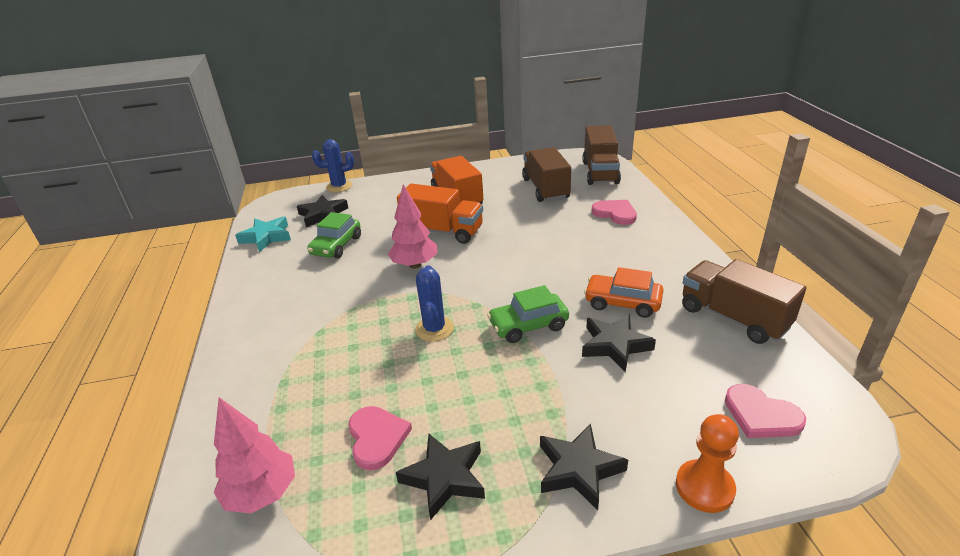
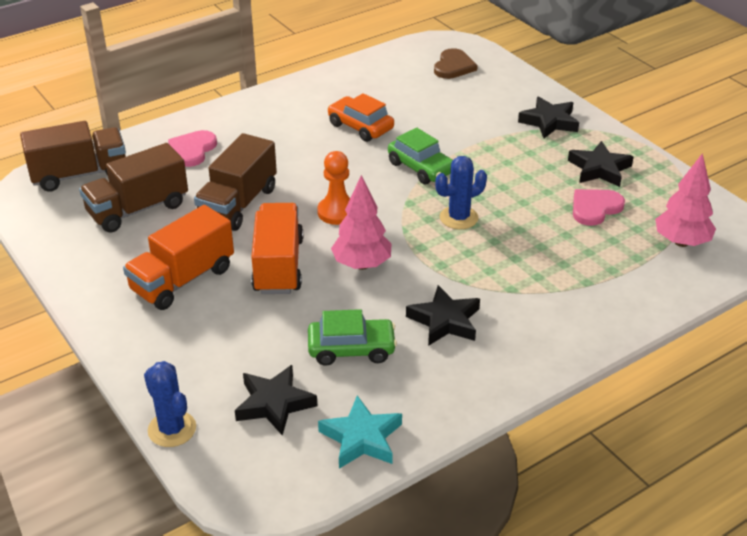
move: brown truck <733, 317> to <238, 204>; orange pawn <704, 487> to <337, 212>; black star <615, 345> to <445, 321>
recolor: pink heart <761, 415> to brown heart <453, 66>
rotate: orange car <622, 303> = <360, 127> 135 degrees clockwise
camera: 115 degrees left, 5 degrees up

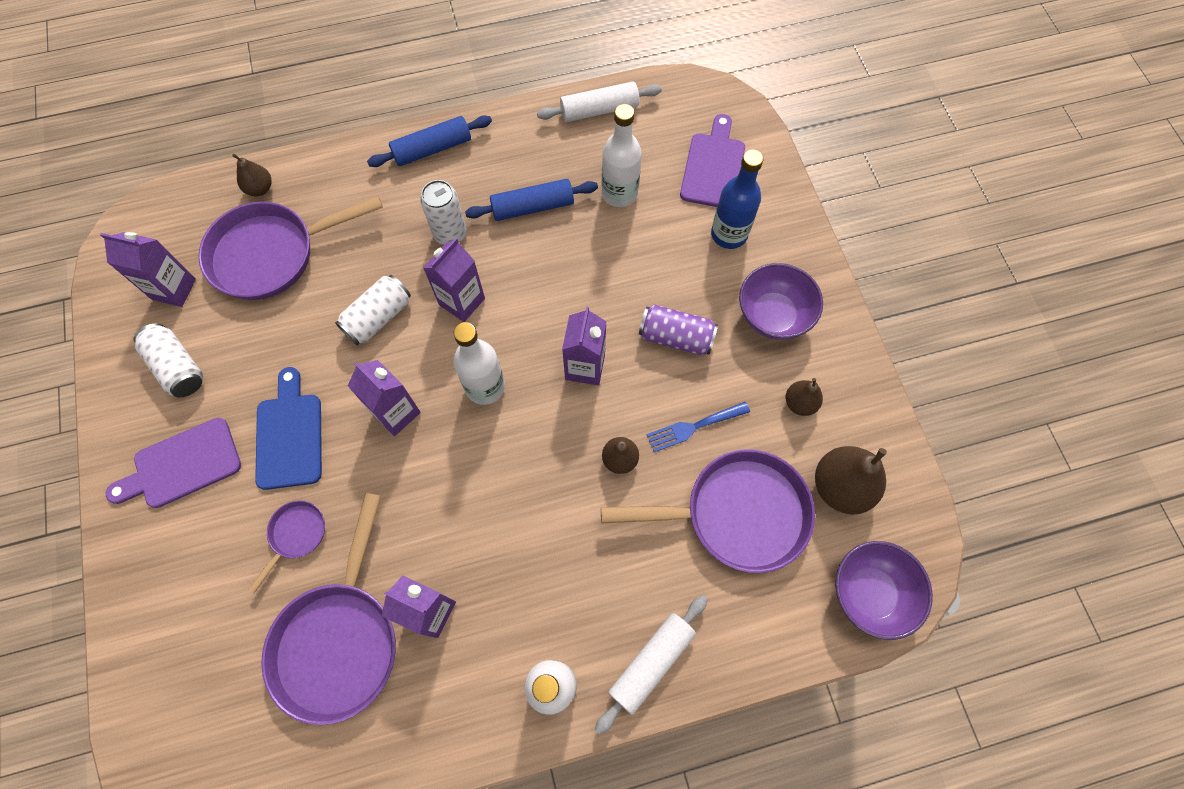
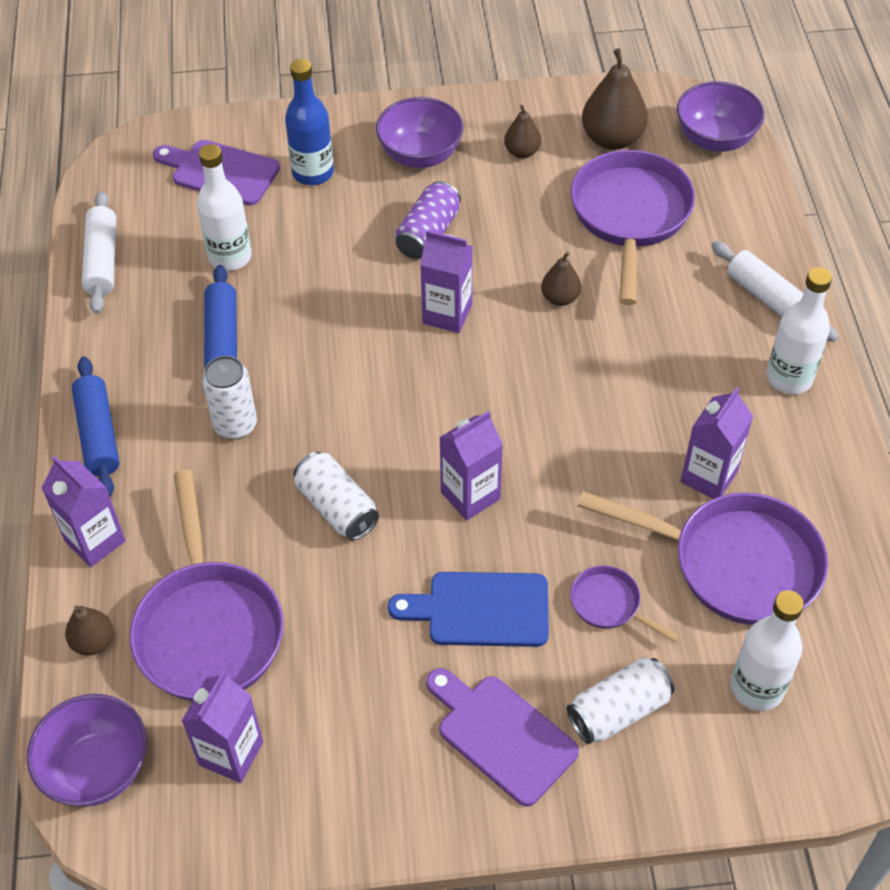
delete: blue fork <693, 427>
insert: purple bowl <97, 768>
move: purple carton <462, 301> to <95, 541>; white can <178, 367> to <618, 710>; white bottle <485, 387> to <757, 688>
rotate: purple cutting board <182, 465> = <501, 735> 150 degrees clockwise
camera: 80 degrees left, 15 degrees down

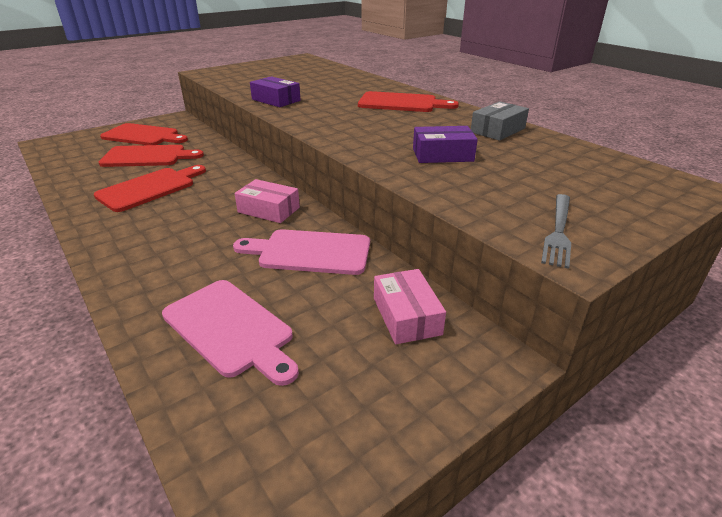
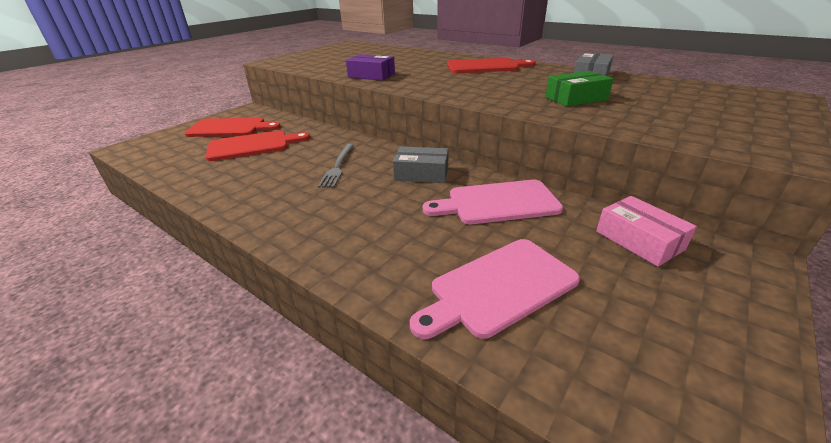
delete: red cutting board <150, 188>
move: grey fork <558, 231> to <338, 167>
recolor: pink box <268, 210> to grey box <421, 173>; purple box <442, 155> to green box <576, 98>
rotate: pink cutting board <230, 329> = <498, 287> 120 degrees clockwise
camera: 15 degrees left, 0 degrees up

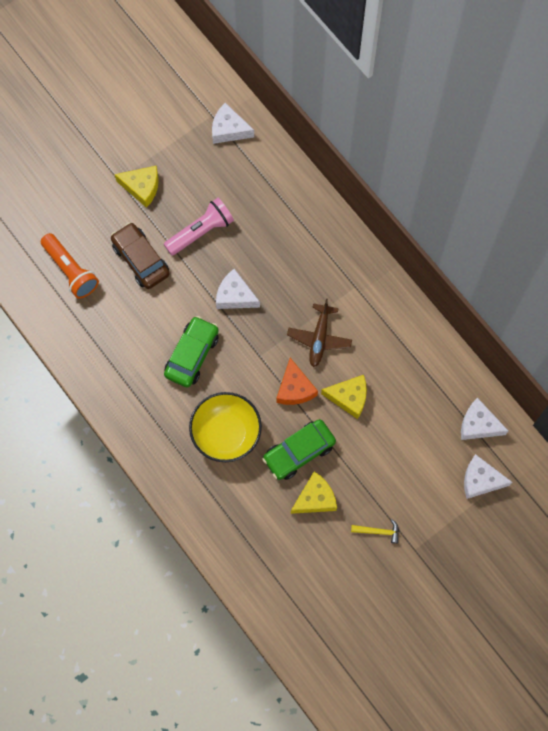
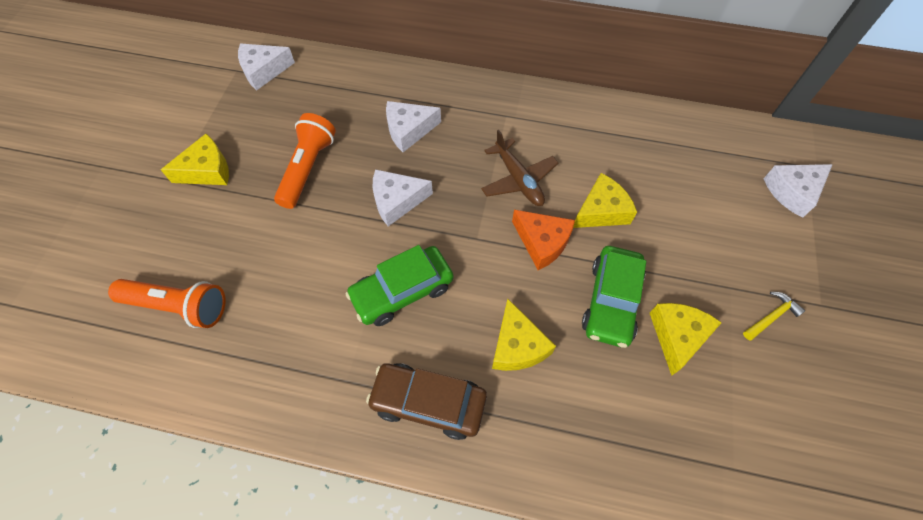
move: brown car <141, 260> to <428, 403>; white cheese <478, 425> to <409, 130>
replace: yellow bowl <226, 433> to yellow cheese <517, 345>
recolor: pink flashlight <201, 232> to orange flashlight <308, 168>
rotate: green car <192, 355> = <402, 291> 105 degrees counterclockwise
camera: 40 degrees left, 10 degrees down

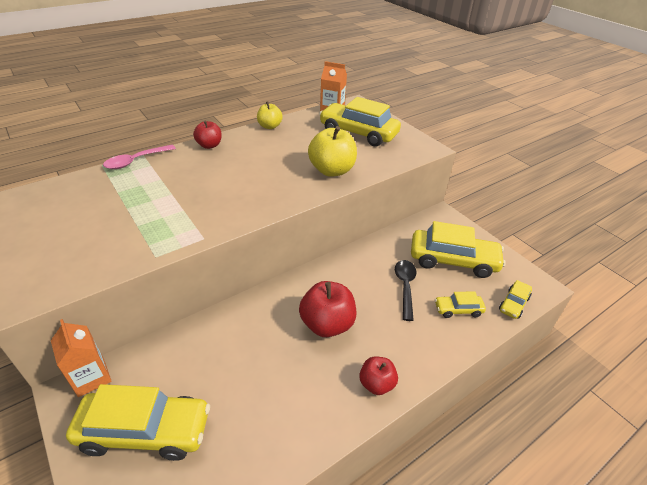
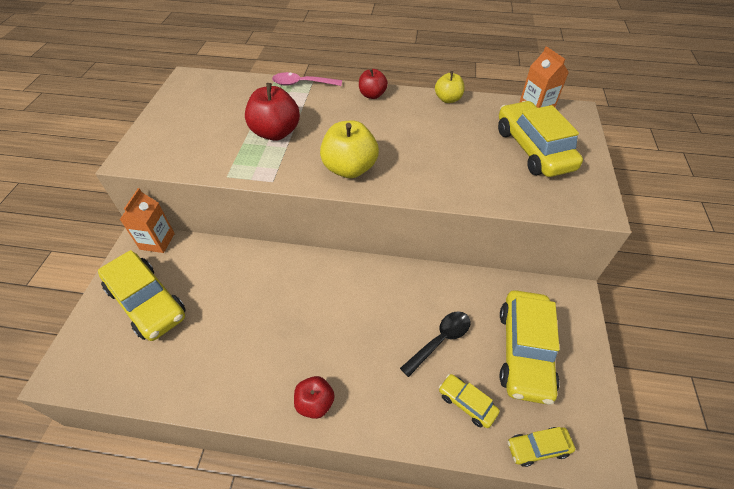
move: red apple <327, 324> to <275, 132>; yellow apple <332, 170> to <349, 168>
rotate: yellow car <453, 260> = <524, 351> 45 degrees clockwise
camera: 45 degrees right, 10 degrees up

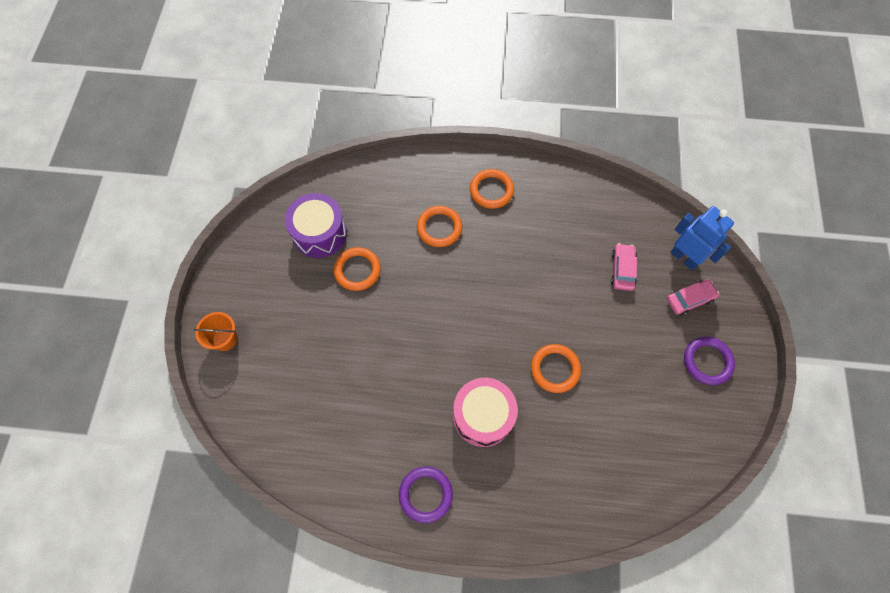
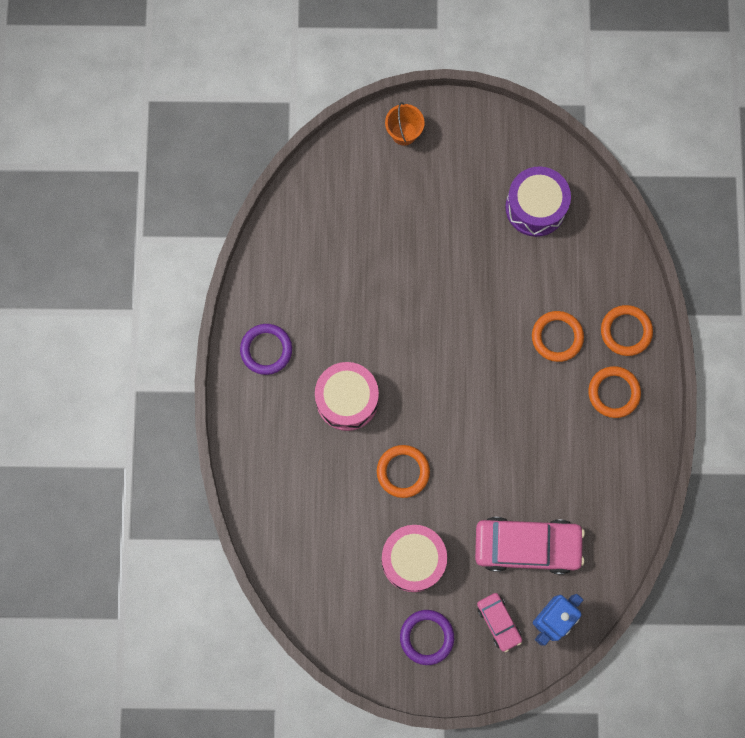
insert: pink drum <413, 559>
move: orange ring <357, 270> to <626, 331>
resize: pink car <622, 270> = <527, 546> x1.92
camera: 85 degrees right, 10 degrees up

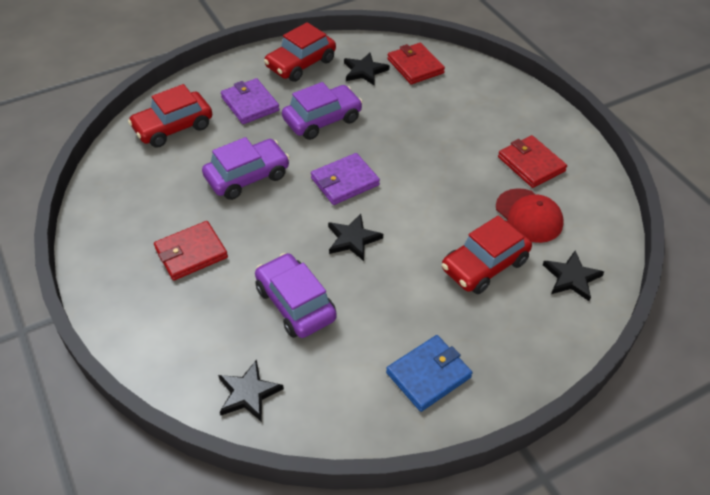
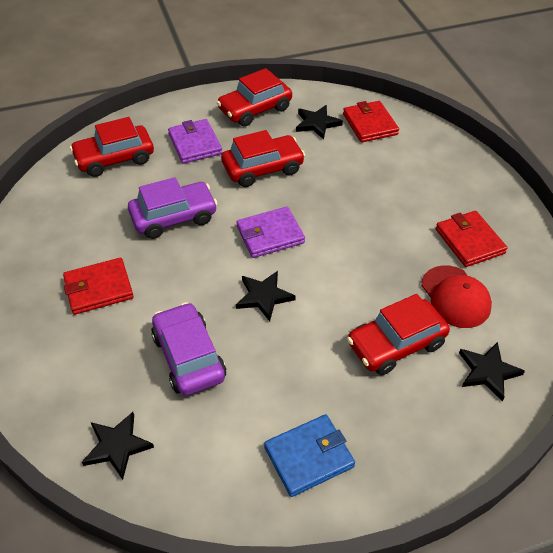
recolor: purple car <322, 120> to red car <263, 168>
camera: 10 degrees right, 0 degrees up

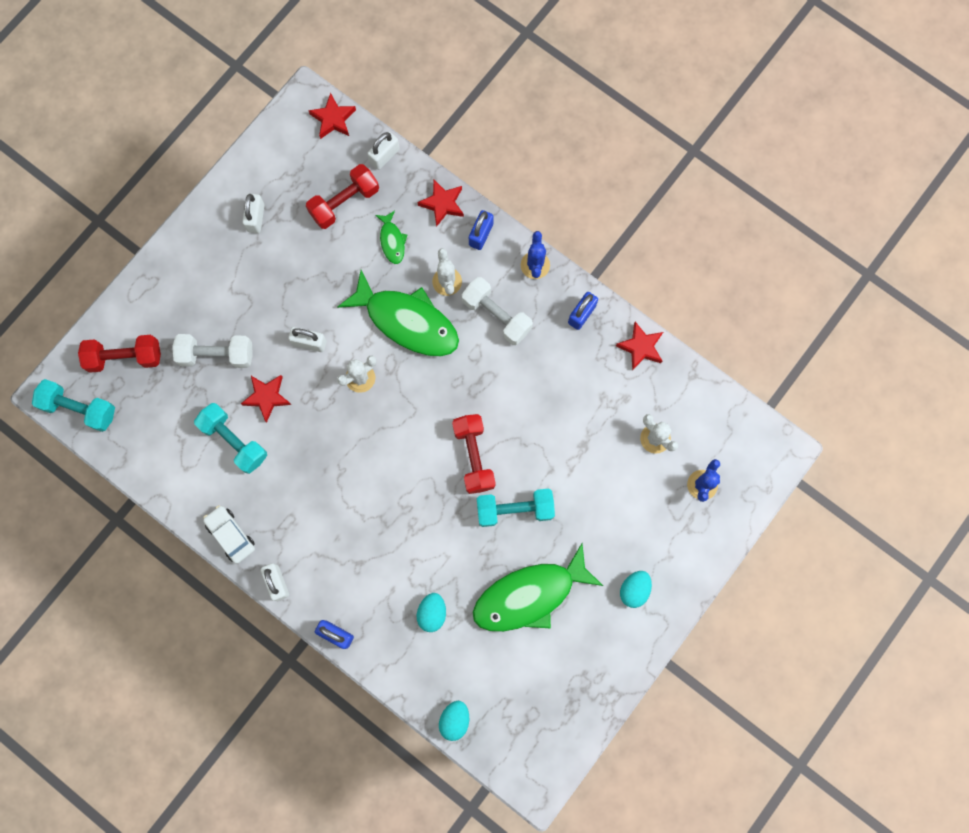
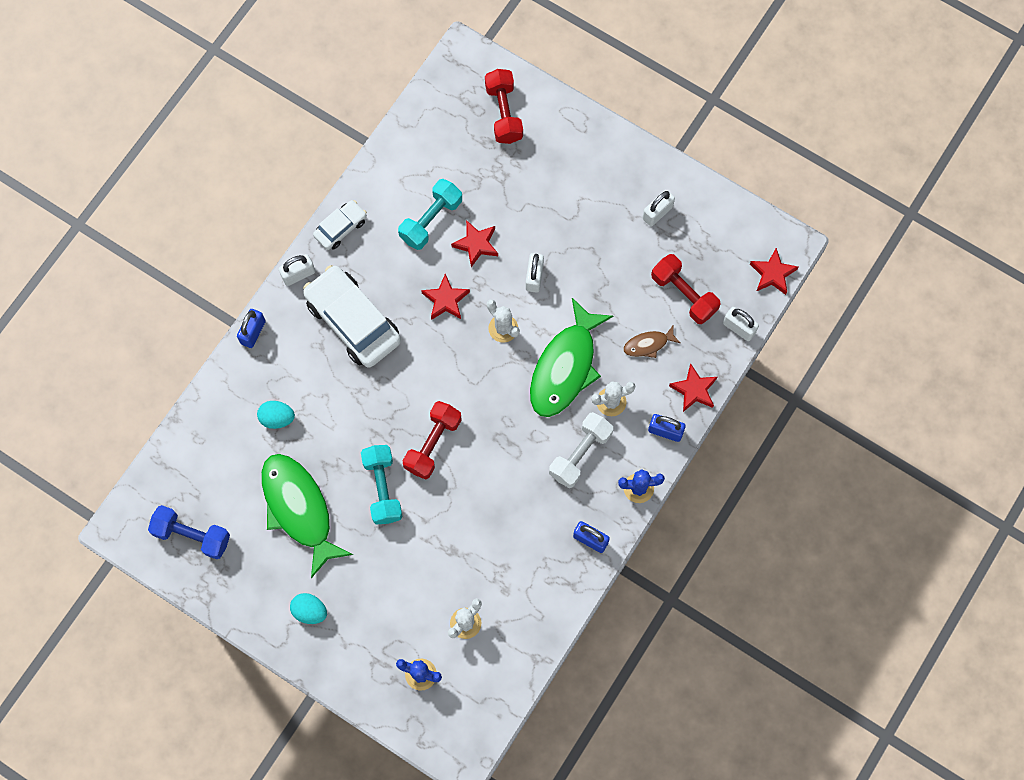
delete: turquoise dumbbell <79, 409>; white dumbbell <216, 355>; turquoise egg <454, 719>
insert: blue dumbbell <192, 535>; white car <353, 321>
move: red star <641, 347> to <445, 300>
recolor: green fish <392, 241> to brown fish <648, 344>
rotate: red dumbbell <474, 456> = <433, 444> 45 degrees counterclockwise; white padlock <256, 218> = <657, 213> 45 degrees counterclockwise
camera: 85 degrees right, 5 degrees down

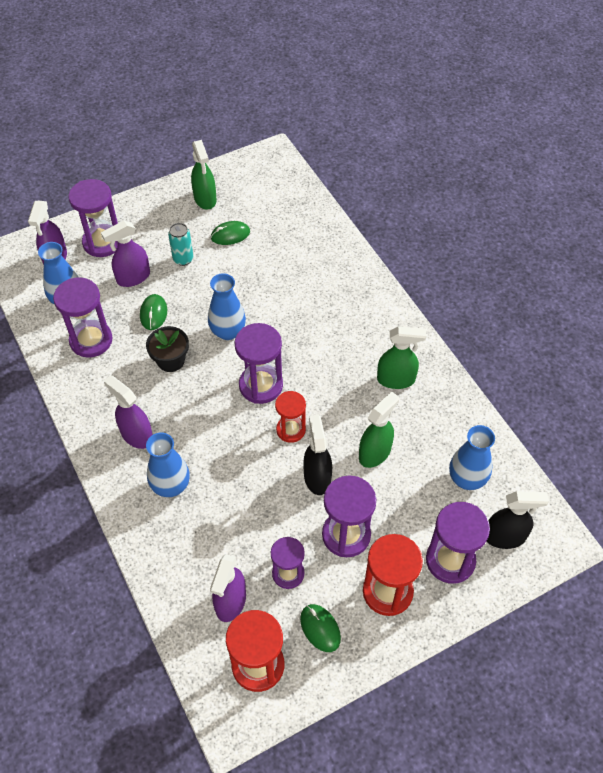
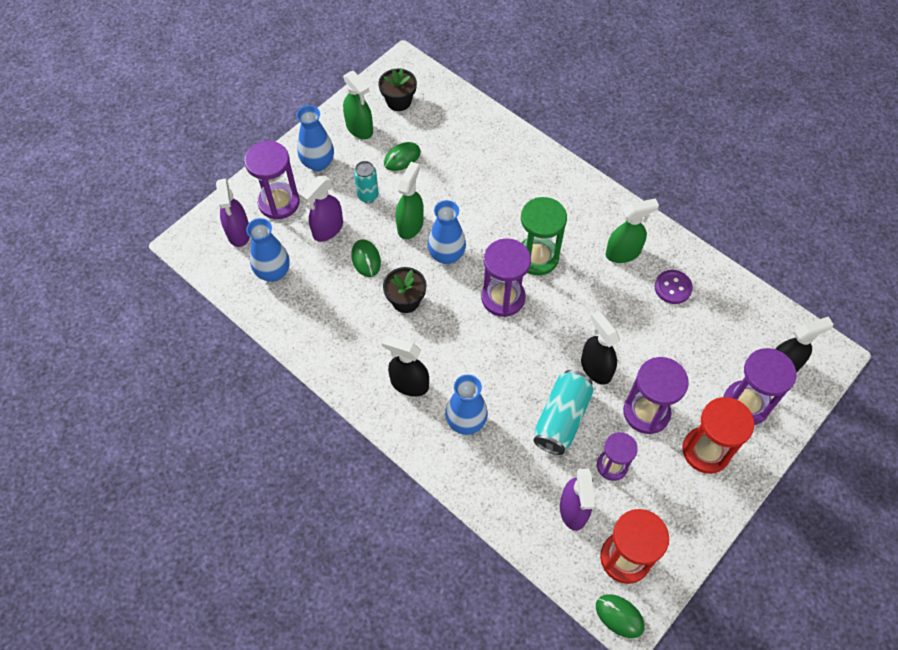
delete: purple hourglass <91, 340>; red hourglass <291, 430>
insert: black flower pot <398, 101>; green hourglass <537, 257>; turquoise can <561, 418>; purple button <673, 288>
move: blue vase <467, 479> to <318, 163>; green spray bottle <375, 453> to <410, 225>; green mouse <320, 628> to <619, 616>
recolor: purple spray bottle <136, 435> to black spray bottle <409, 384>
camera: 20 degrees left, 5 degrees up

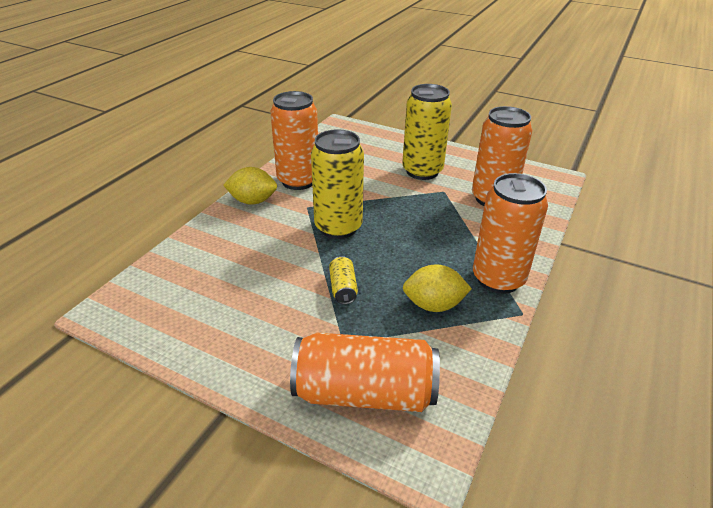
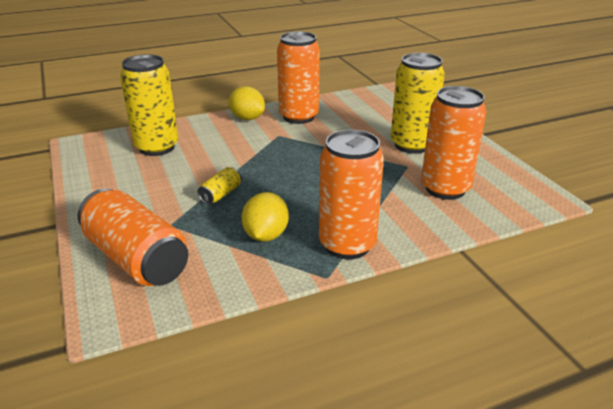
move: yellow can <338, 227> to <157, 147>
rotate: yellow lemon <433, 305> = <266, 235> 60 degrees clockwise
camera: 40 degrees right, 5 degrees down

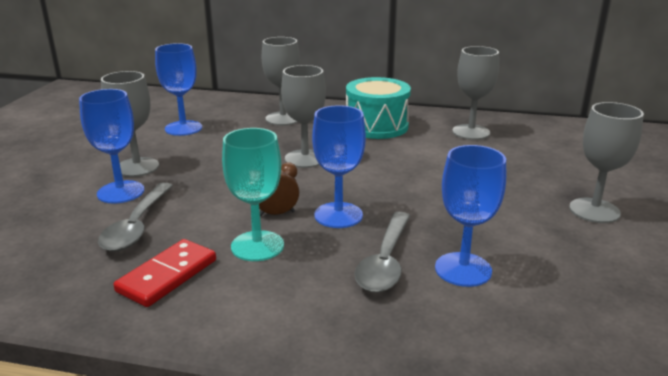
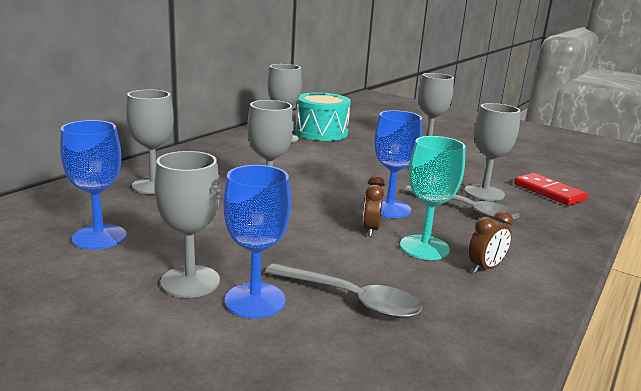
insert: brown clock <485, 268>
move: turquoise drum <376, 126> to <321, 132>; red domino <167, 276> to <549, 192>
recolor: blue goblet <463, 269> to grey goblet <484, 193>
camera: 70 degrees left, 5 degrees down

